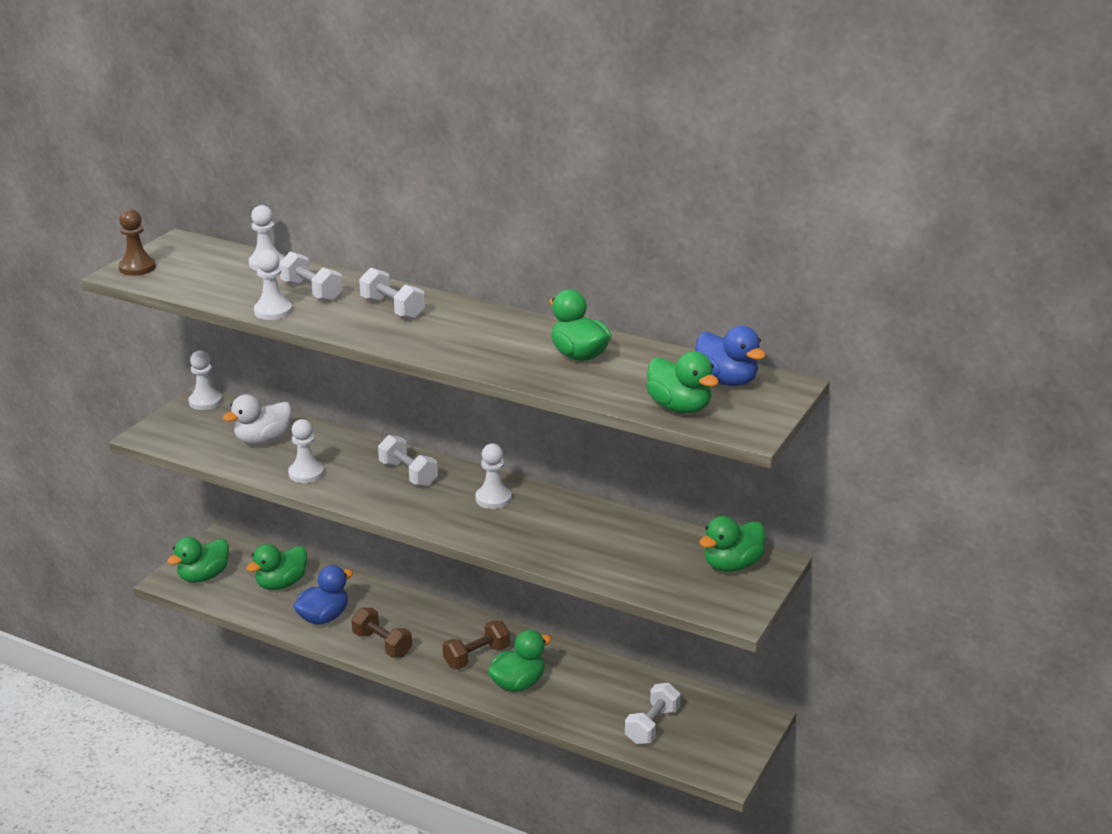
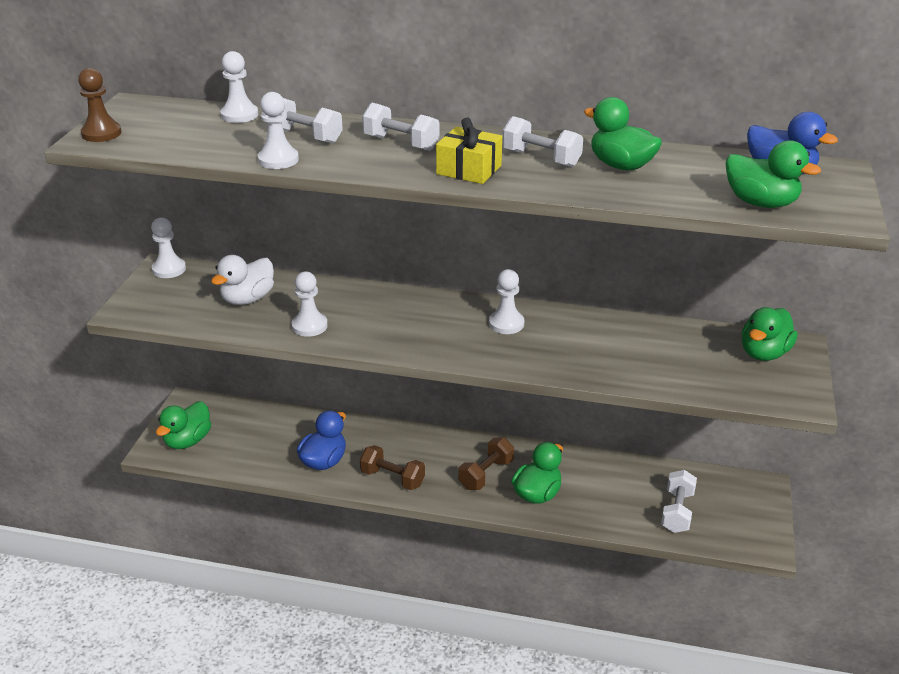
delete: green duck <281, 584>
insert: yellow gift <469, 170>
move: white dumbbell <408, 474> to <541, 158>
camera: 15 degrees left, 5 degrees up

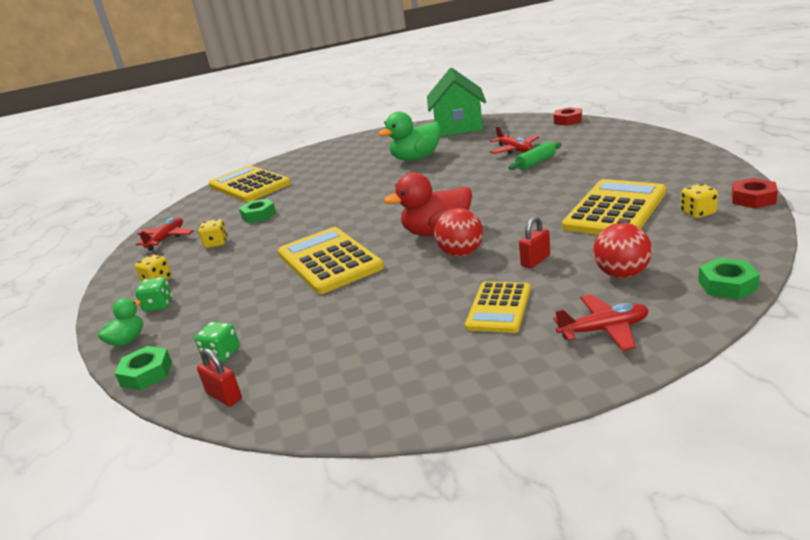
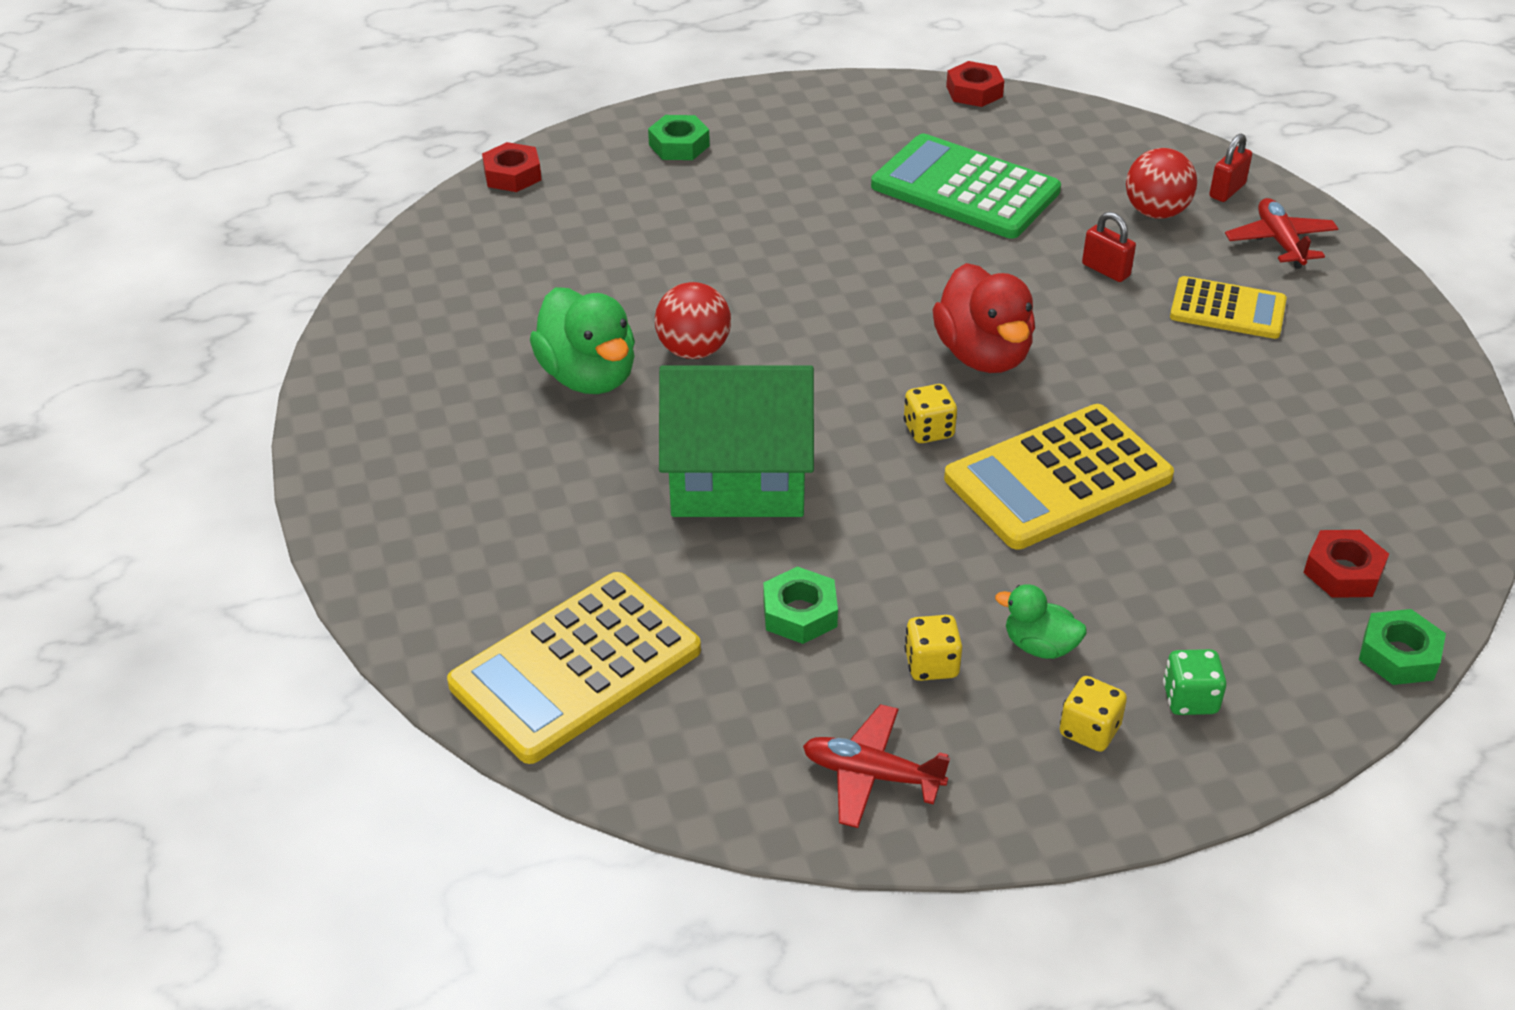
delete: red plane <514, 150>; green rolling pin <536, 162>
move: green nut <727, 285> to <679, 145>; red ball <461, 253> to <693, 350>; green house <458, 126> to <737, 476>; yellow dice <698, 213> to <928, 430>; green duck <127, 340> to <1039, 646>; red padlock <224, 396> to <1227, 190>
replace: green dice <222, 354> to red nut <1343, 572>
recolor: yellow calculator <615, 210> to green calculator <965, 189>
camera: 95 degrees left, 15 degrees up

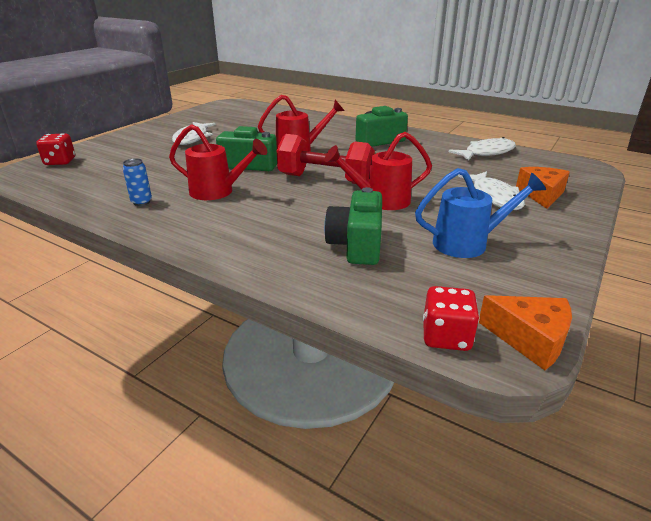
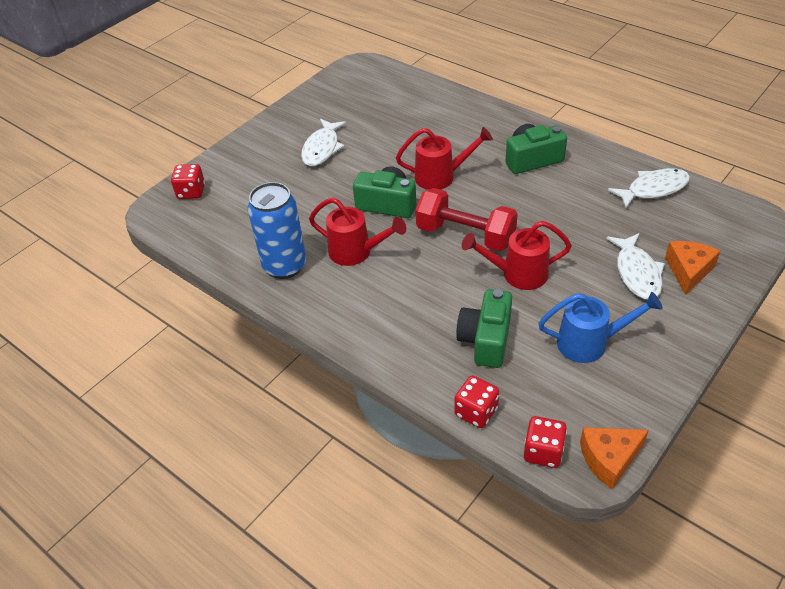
insert: red dice <476, 412>
rotate: orange cheese <530, 339> = <609, 459> 120 degrees clockwise
resize: blue can <141, 202> = <285, 266> x2.25
camera: 10 degrees right, 15 degrees up

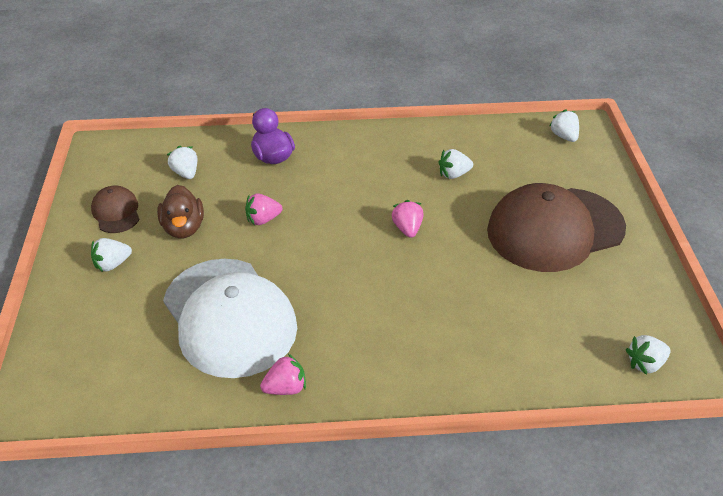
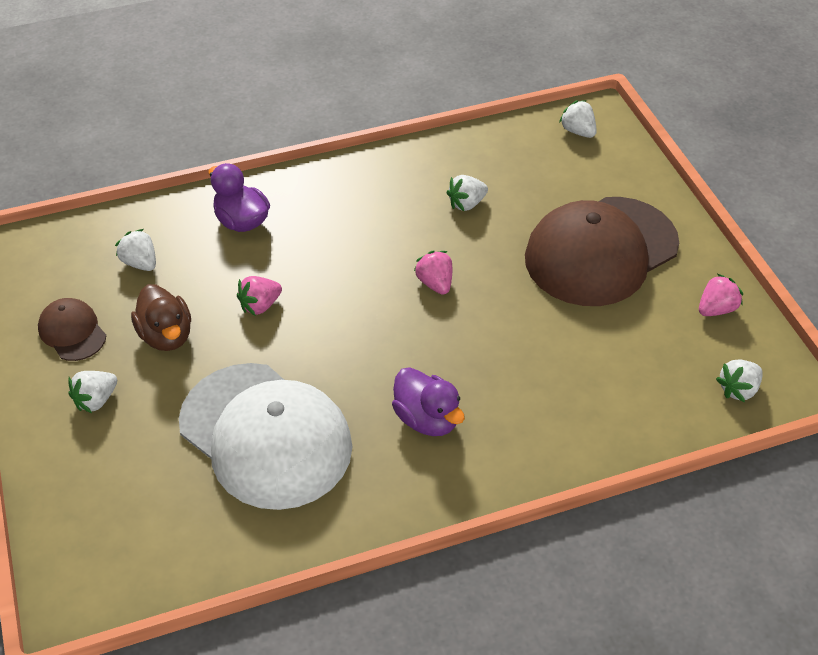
insert: purple duck <427, 419>
move: pink strawberry <285, 388> to <716, 309>
camera: 15 degrees left, 5 degrees up

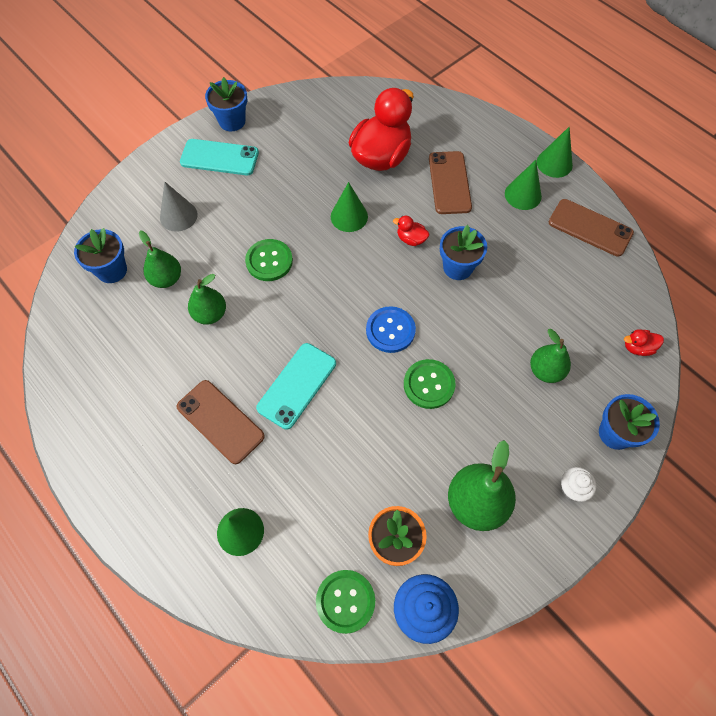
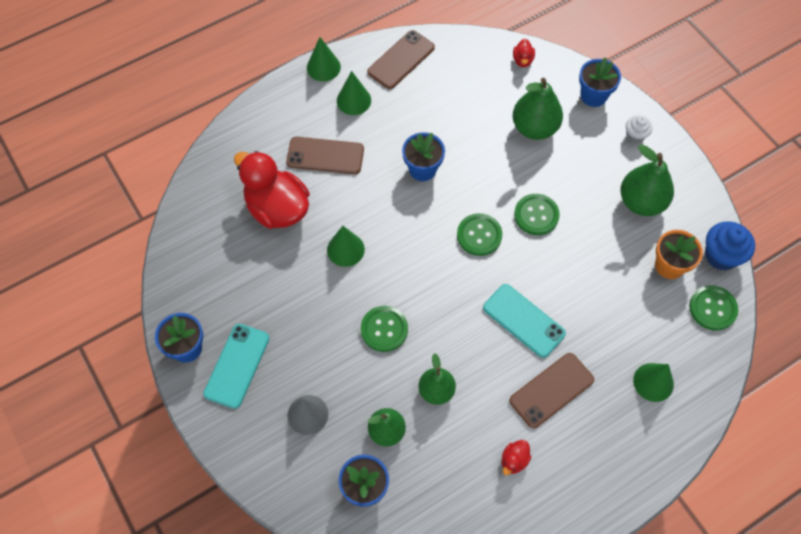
move: red duck <411, 239> to <514, 460>
recolor: blue button <390, 330> to green button <479, 235>
resize: green pear <545, 370> = <534, 128> x1.53
camera: 80 degrees left, 0 degrees up

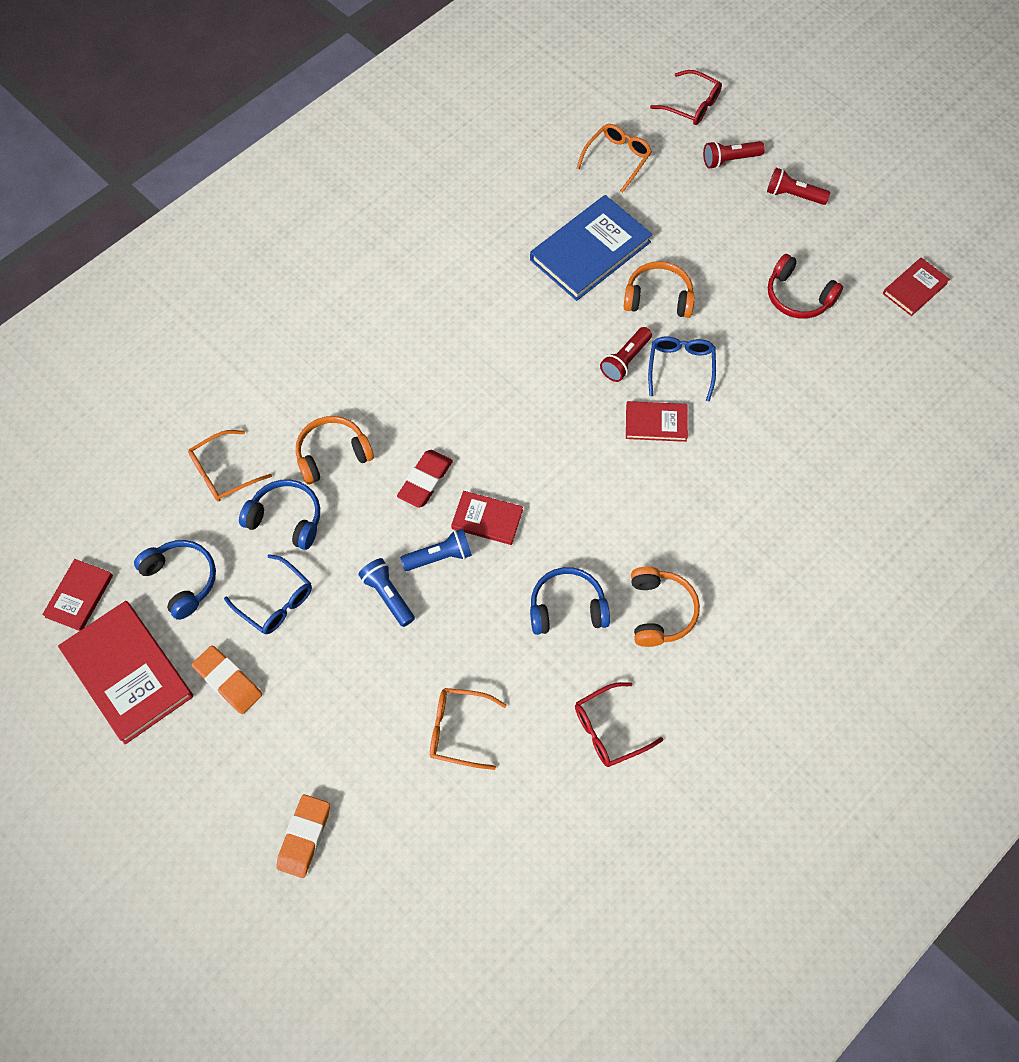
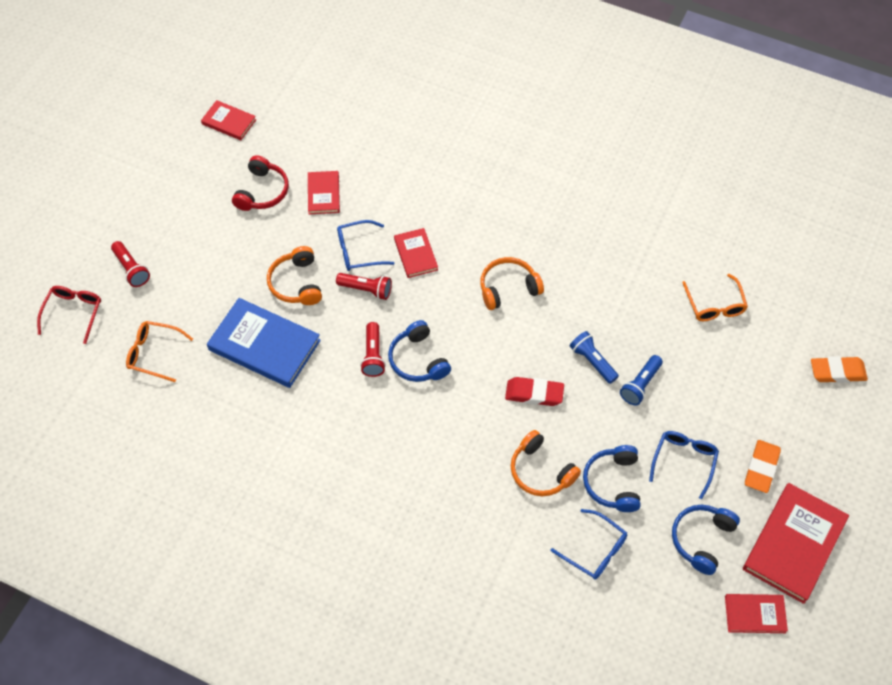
delete: red glasses <609, 729>
move: red book <487, 519> to <323, 194>; red flashlight <793, 195> to <373, 355>; blue headphones <567, 608> to <418, 360>; orange headphones <660, 611> to <508, 288>
recolor: orange glasses <224, 472> to blue glasses <594, 550>
camera: 110 degrees left, 5 degrees down

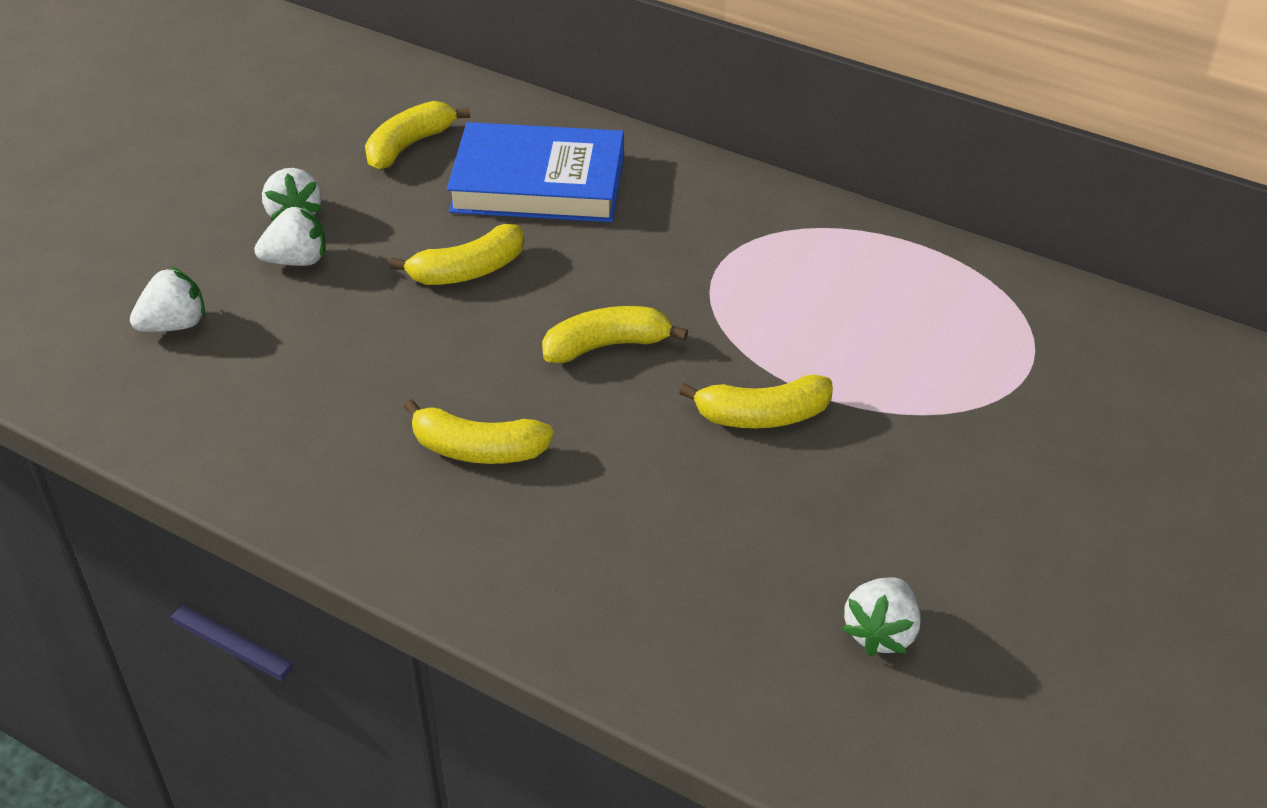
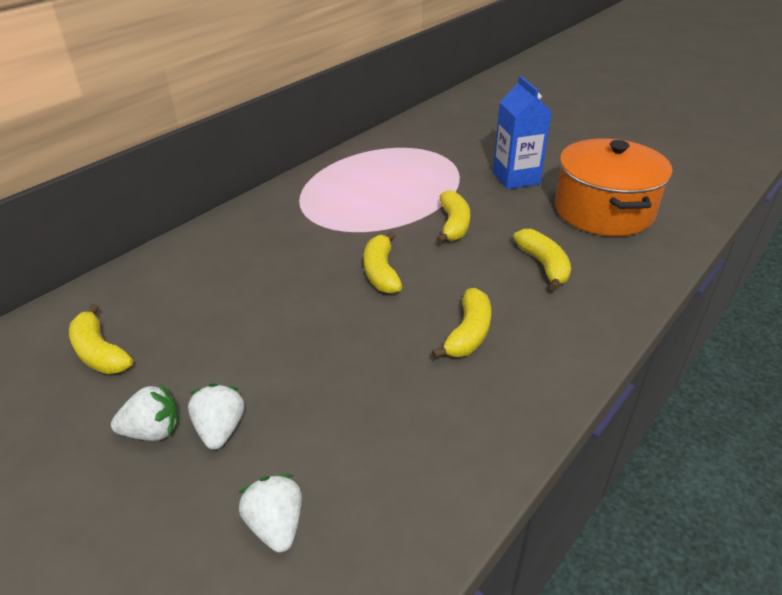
delete: blue book <538, 182>
insert: blue carton <516, 178>
move: yellow banana <468, 271> to <544, 265>
replace: white strawberry <881, 632> to orange pot <603, 211>
camera: 80 degrees left, 5 degrees down

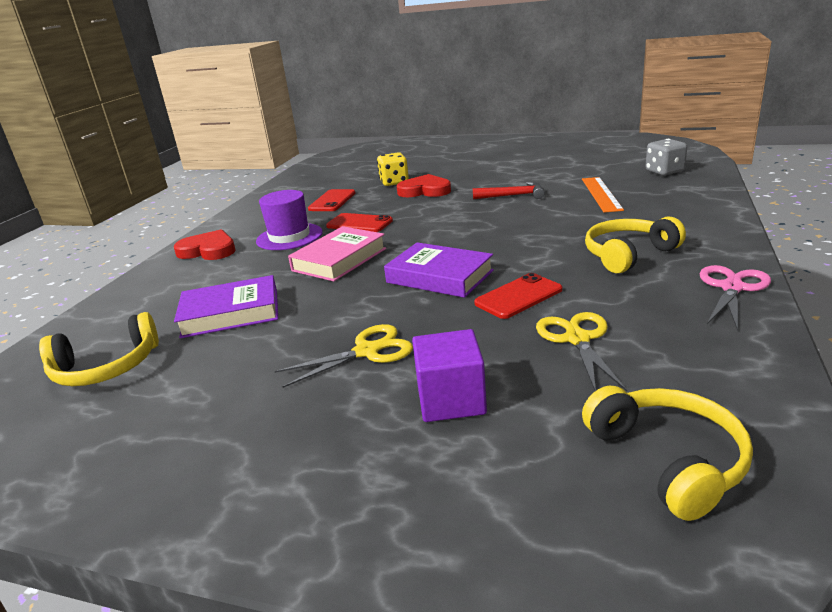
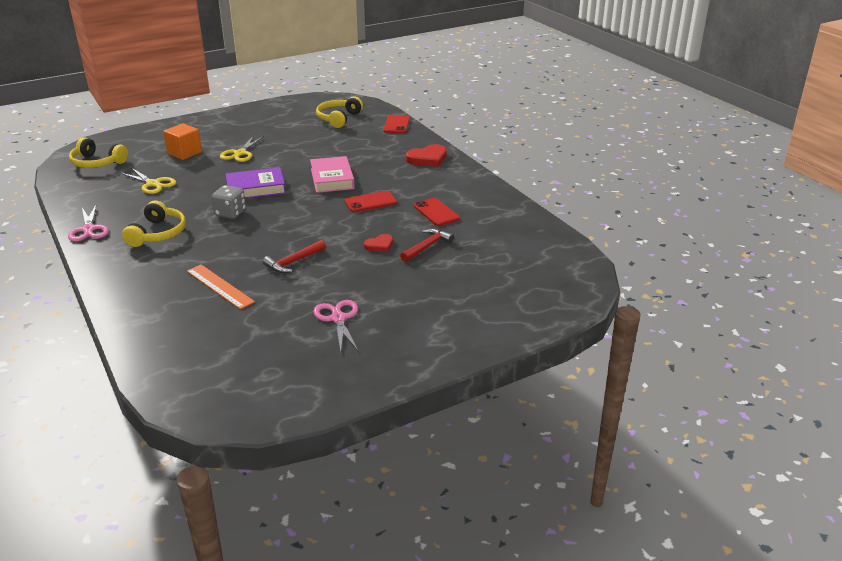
delete: purple book <231, 313>; purple hat <289, 237>
insert: pink scissors <338, 318>
move: grey dice <664, 171> to <230, 213>; red phone <518, 296> to <396, 124>
replace: yellow dice <394, 182> to red hammer <427, 246>
recolor: purple cube <451, 400> to orange cube <184, 153>
resize: red heart <425, 190> = <379, 245> x0.60
camera: 130 degrees right, 5 degrees up

